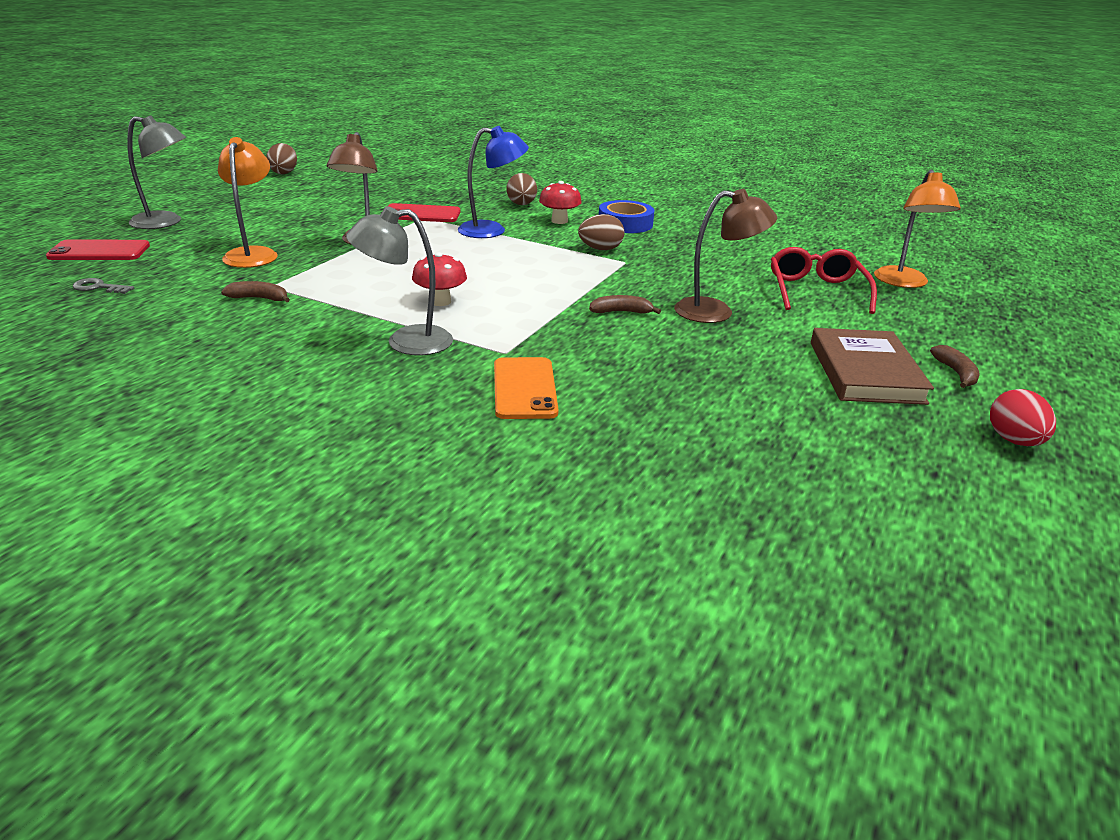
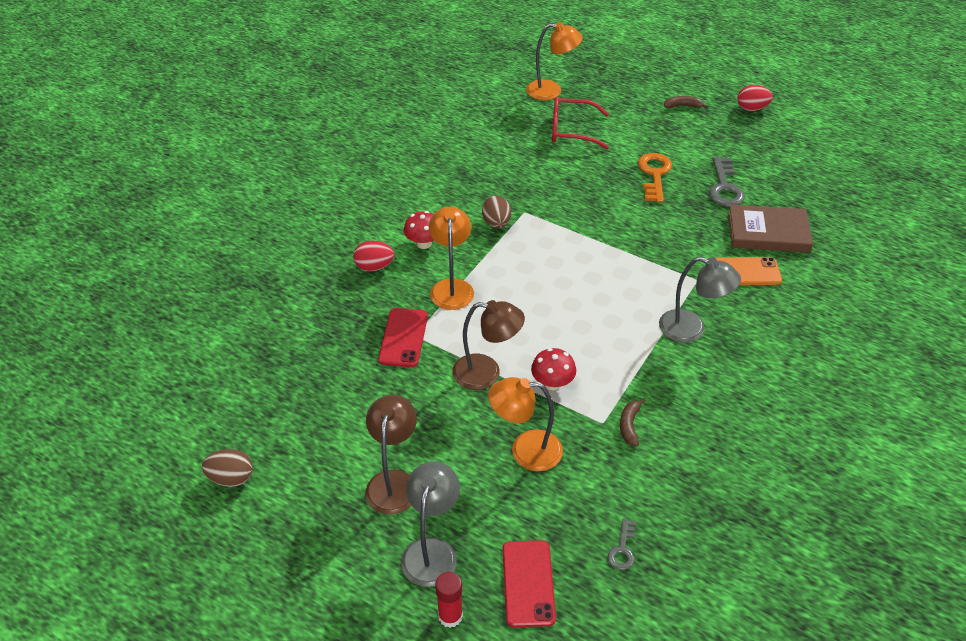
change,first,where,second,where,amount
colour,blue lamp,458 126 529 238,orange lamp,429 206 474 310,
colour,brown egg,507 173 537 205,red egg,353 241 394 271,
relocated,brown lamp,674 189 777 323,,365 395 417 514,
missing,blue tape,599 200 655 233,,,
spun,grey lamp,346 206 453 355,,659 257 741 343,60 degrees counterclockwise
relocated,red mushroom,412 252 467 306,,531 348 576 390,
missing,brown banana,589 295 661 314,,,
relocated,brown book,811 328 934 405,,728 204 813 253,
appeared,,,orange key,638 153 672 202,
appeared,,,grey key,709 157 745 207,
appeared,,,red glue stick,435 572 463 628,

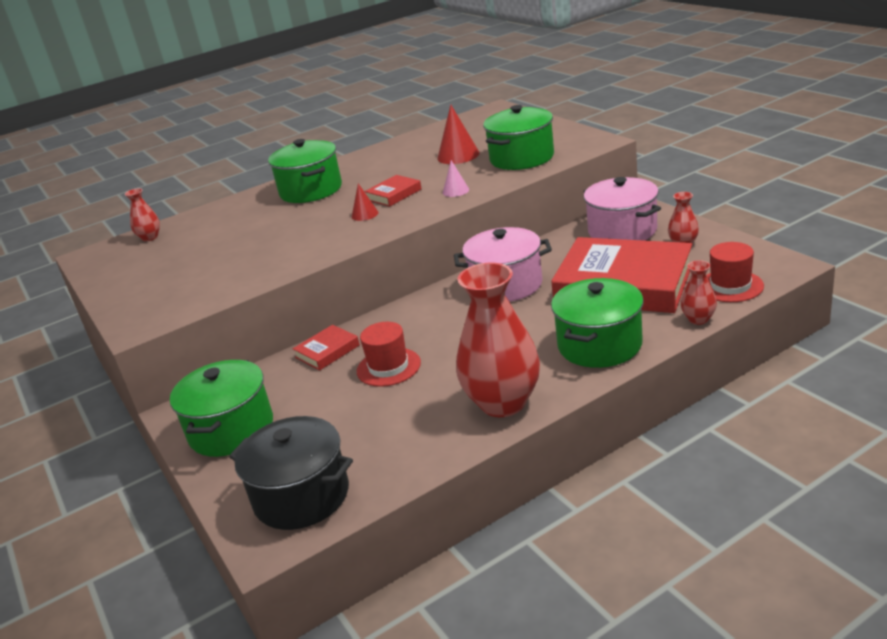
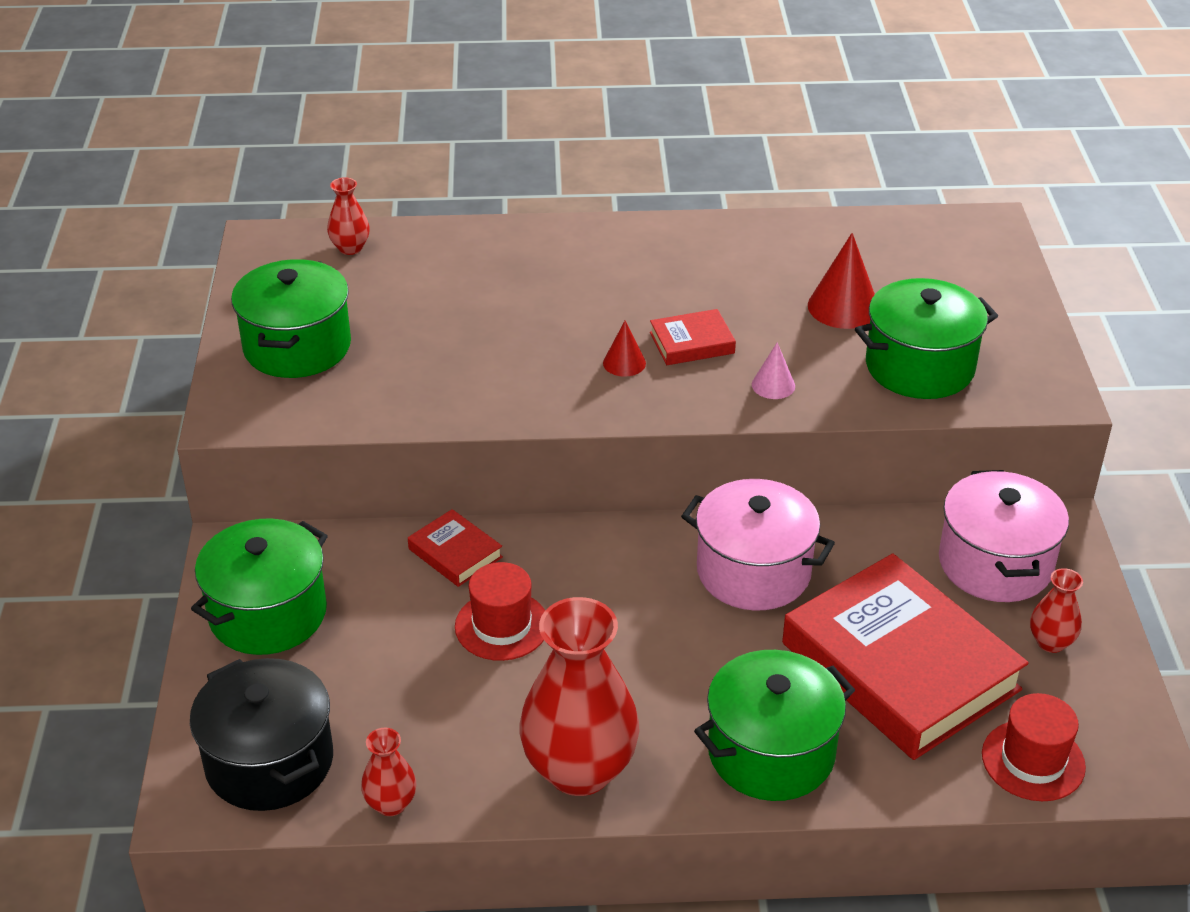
change,first,where,second,where,amount
relocated,green pot,268 139 342 203,,231 259 351 378,
relocated,red vase,681 260 717 325,,361 728 416 816,
spun,red book,293 325 360 371,,408 509 503 587,60 degrees clockwise

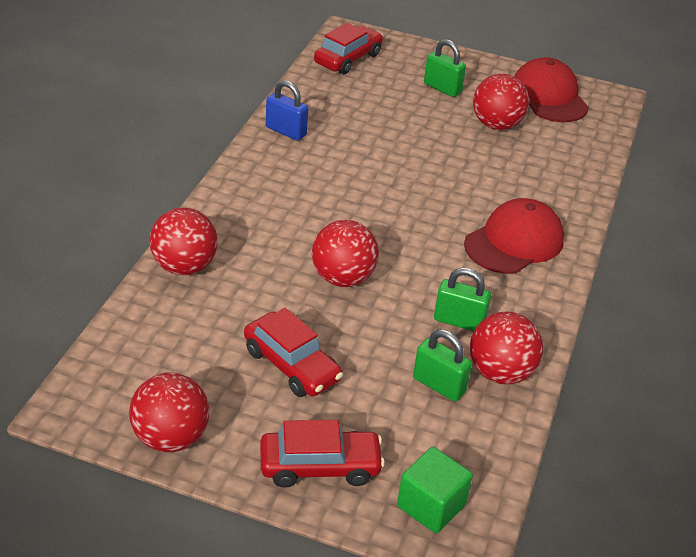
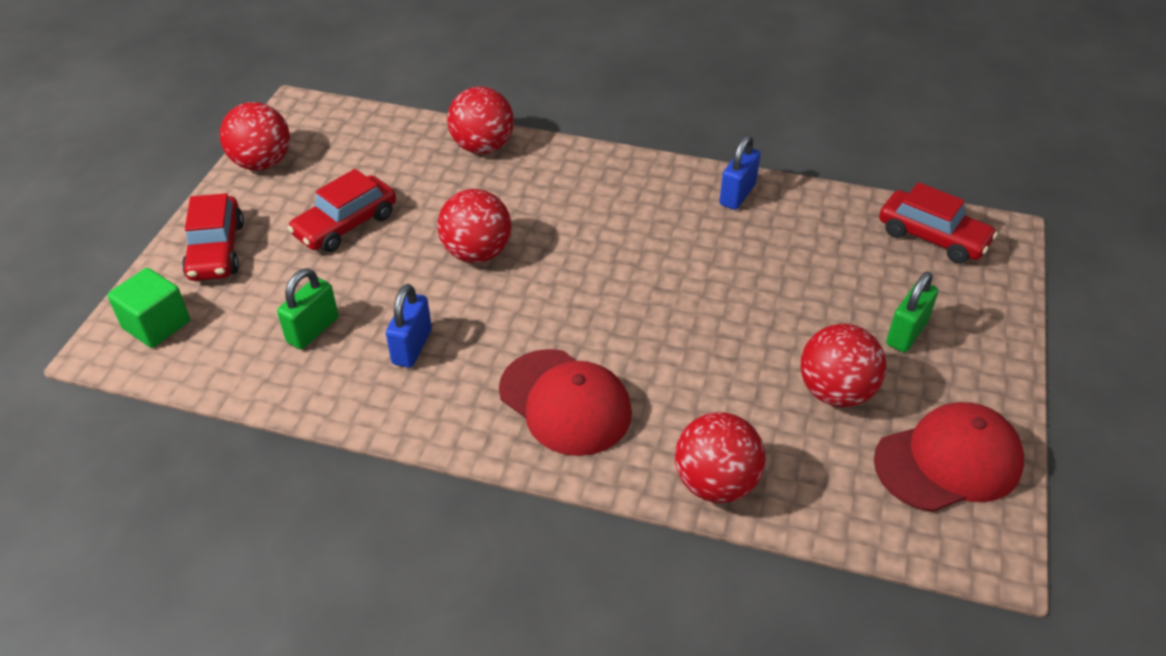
change,first,where,second,where,amount
colour,green padlock,434 268 491 331,blue padlock,386 284 432 368,
relocated,red ball,470 312 543 384,,675 412 766 503,

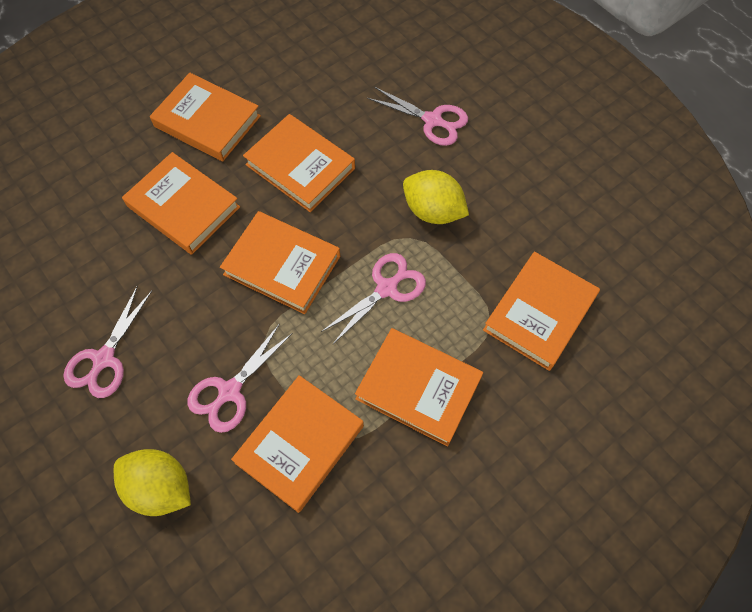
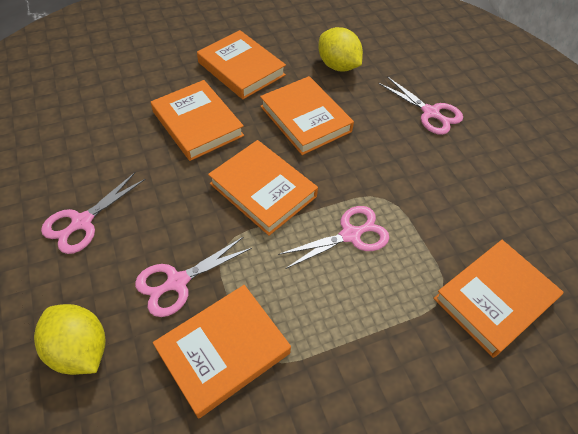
change,first,where,second,where,amount
relocated,yellow lemon,403 170 469 224,,318 27 363 72,
missing,orange book,355 328 483 446,,,

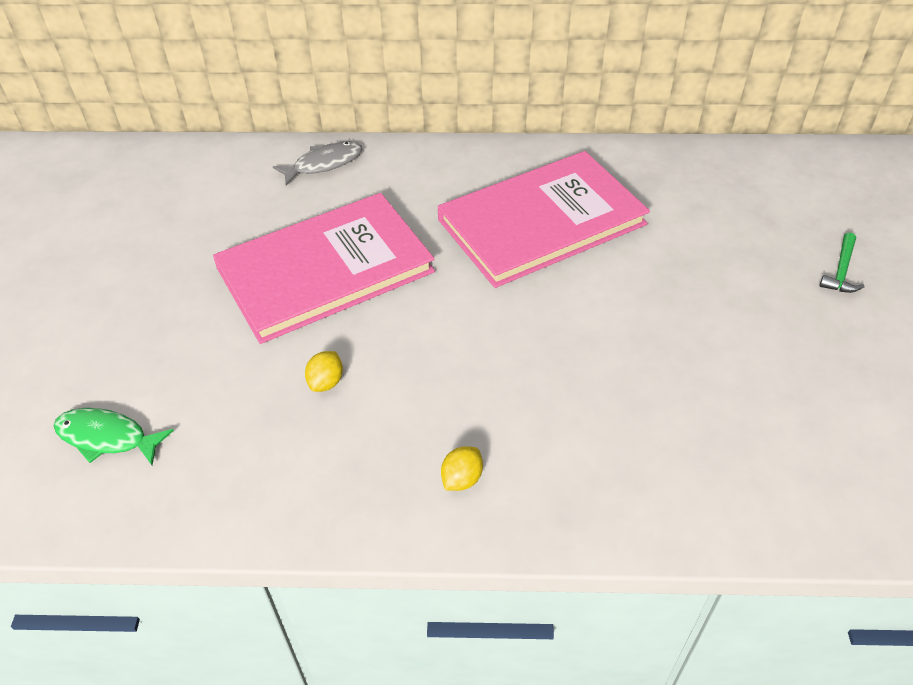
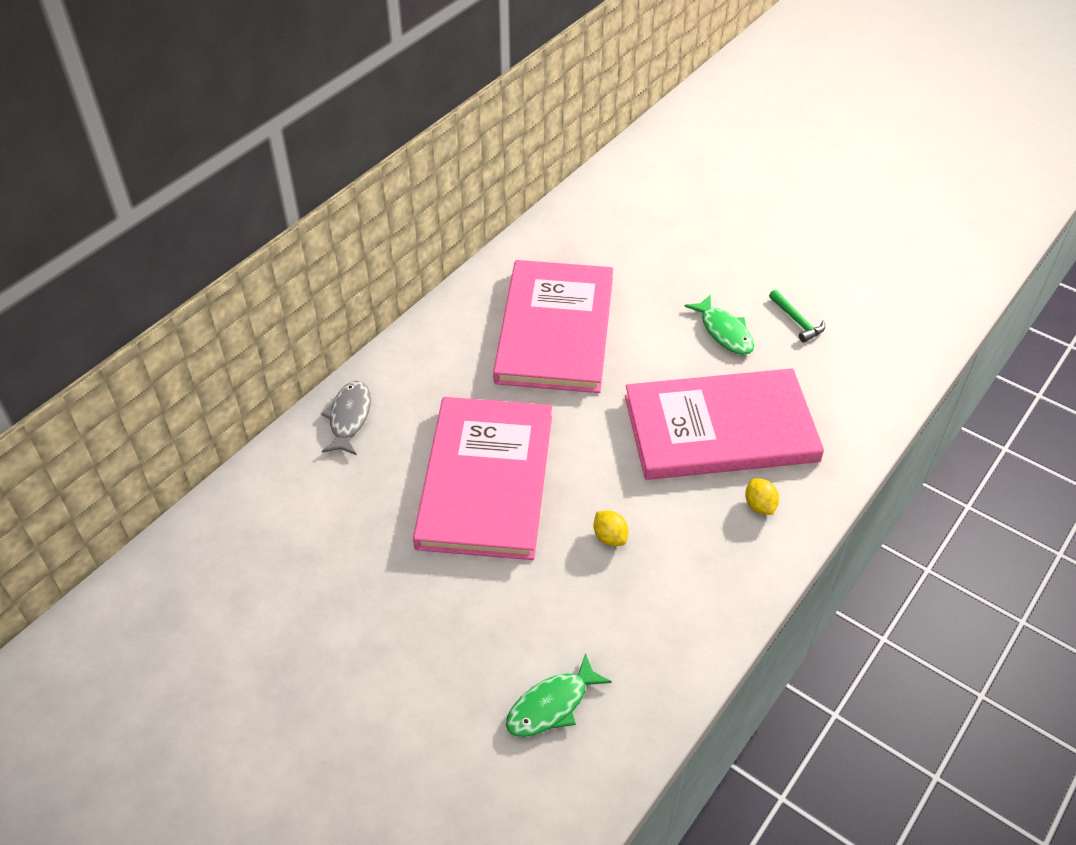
change,first,where,second,where,amount
relocated,green hammer,819 233 865 293,,769 290 825 343,
appeared,,,green fish,684 295 754 355,
appeared,,,pink book,625 368 824 480,

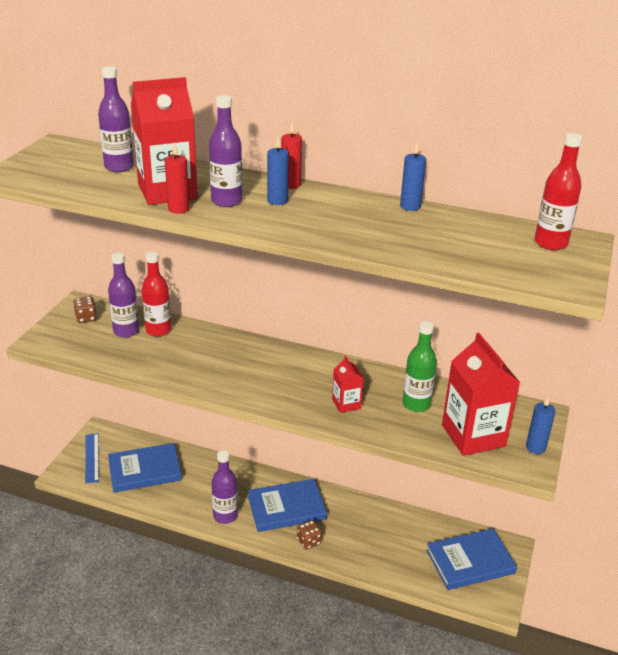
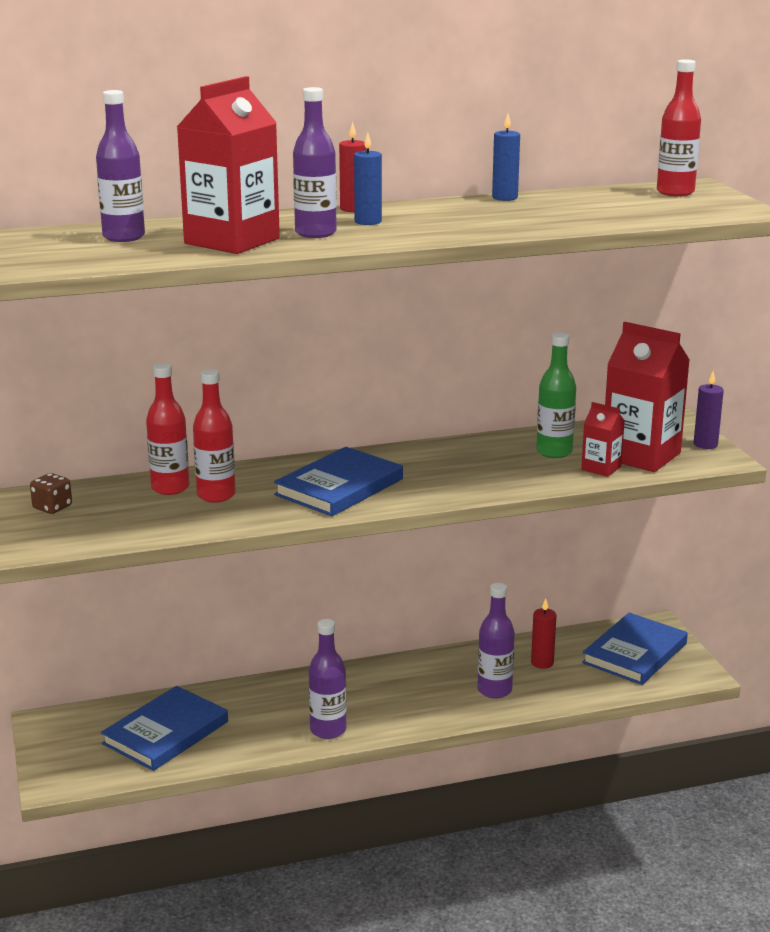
change,first,where,second,where,amount
relocated,red candle,165 143 190 214,,531 598 556 669,
relocated,purple bottle,108 252 139 338,,477 583 515 699,
relocated,red carton,332 356 364 413,,581 402 625 477,
colour,blue candle,526 397 556 454,purple candle,694 371 724 449,
missing,blue ruler,85 433 99 483,,,
relocated,blue book,248 479 327 532,,274 447 403 516,
missing,brown dice,297 520 322 550,,,
appeared,,,red bottle,193 369 236 503,

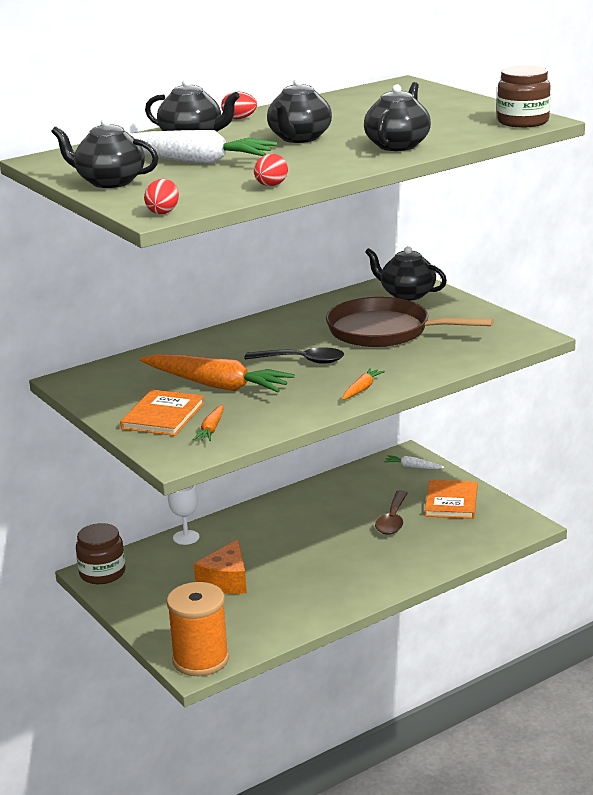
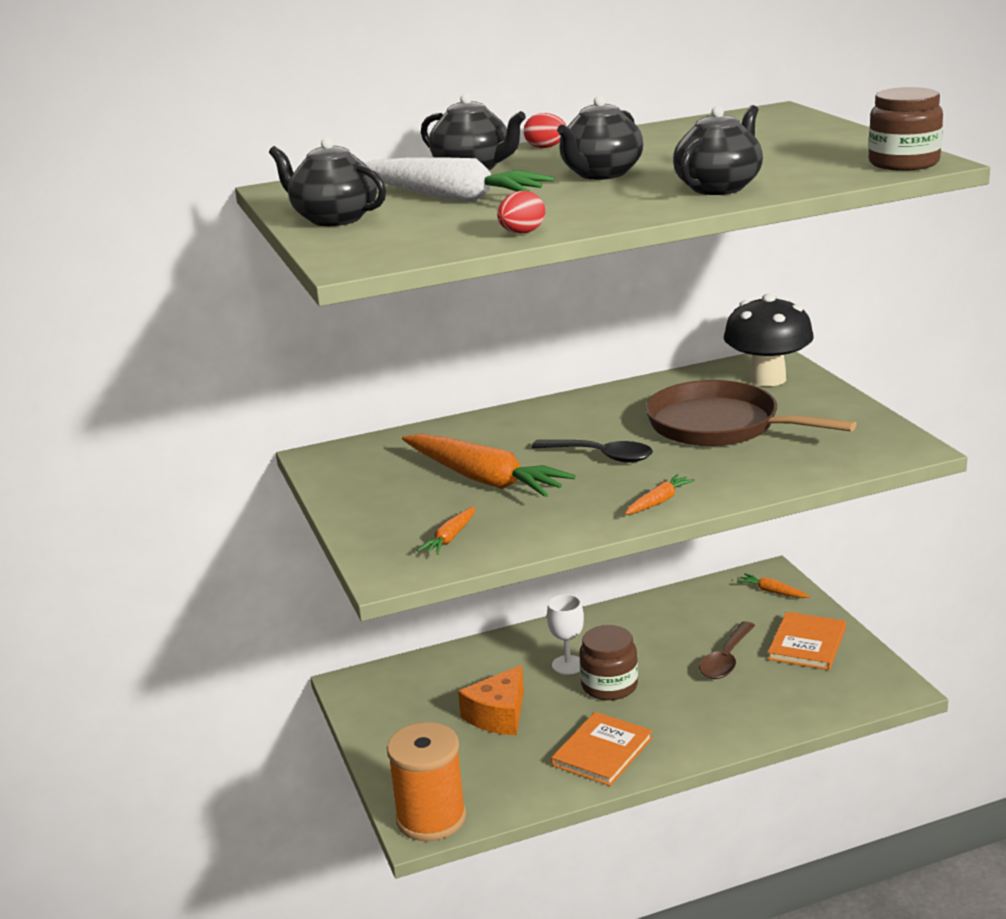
change,first,where,second,where,amount
missing,red egg,144 179 179 214,,,
exchanged,black teapot,365 246 447 301,black mushroom,724 294 814 386,
relocated,orange book,120 390 204 436,,551 712 653 786,
colour,white carrot,384 455 444 469,orange carrot,737 573 810 598,
relocated,white goblet,168 485 199 545,,547 594 584 675,
relocated,brown jar,76 523 126 584,,579 625 638 700,

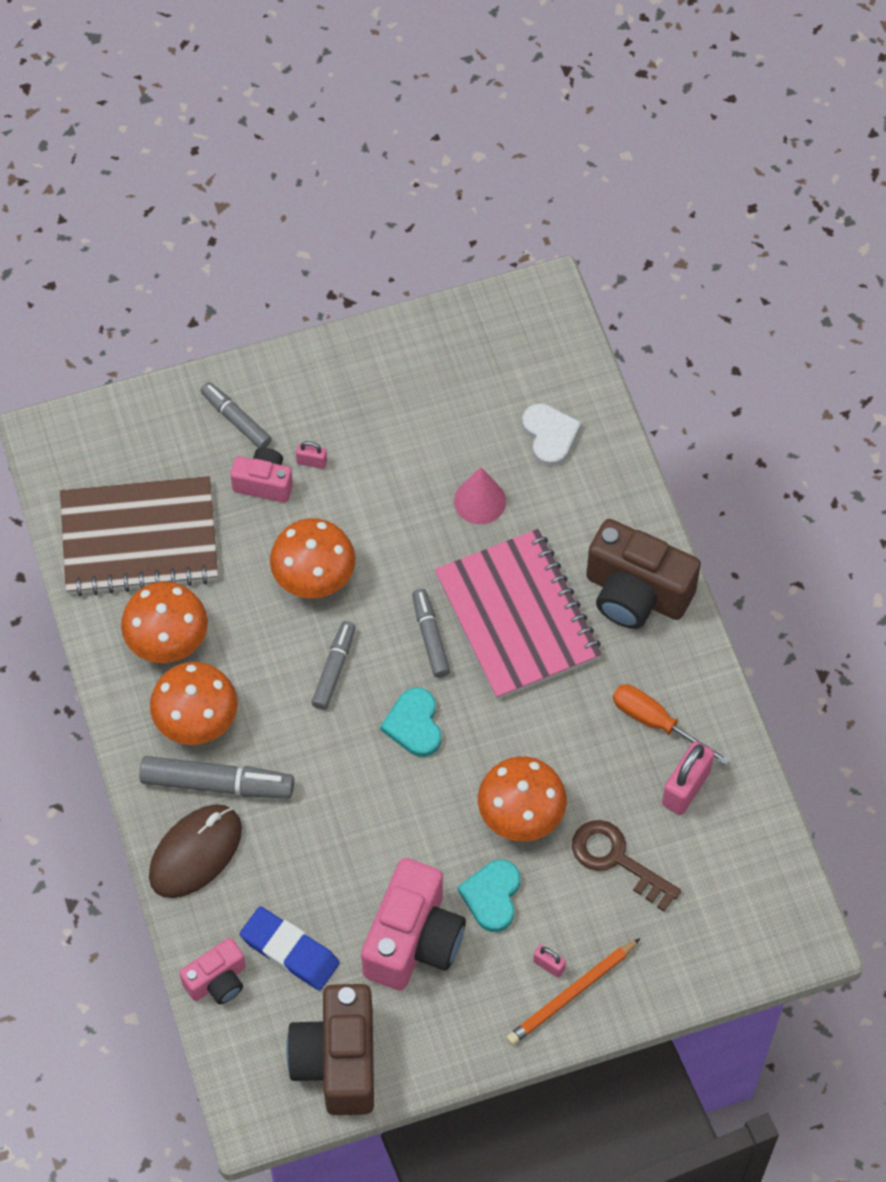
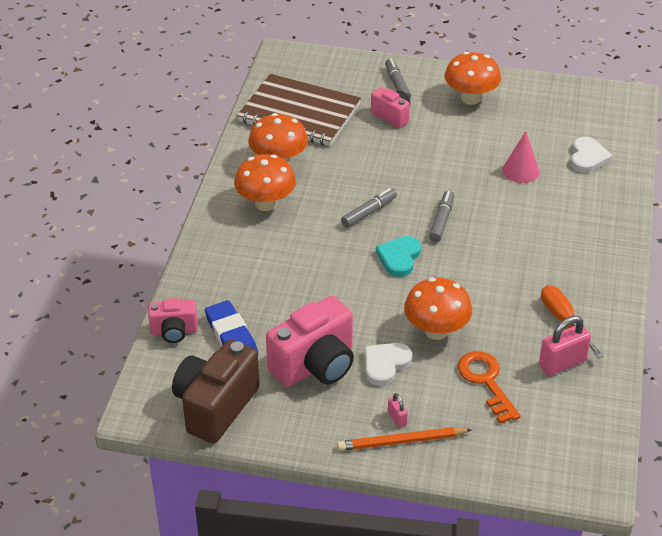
change,first,where,second,where,amount
missing,pink padlock,296 441 327 469,,,
relocated,orange mushroom,270 518 356 598,,444 52 501 105,
missing,brown camera,586 519 701 629,,,
missing,pink notebook,435 529 602 700,,,
missing,grey marker,139 756 294 798,,,
missing,brown mouse,149 804 242 898,,,
colour,brown key,572 820 681 911,orange key,457 351 521 424,
colour,turquoise heart,458 860 520 932,white heart,365 343 412 386,

